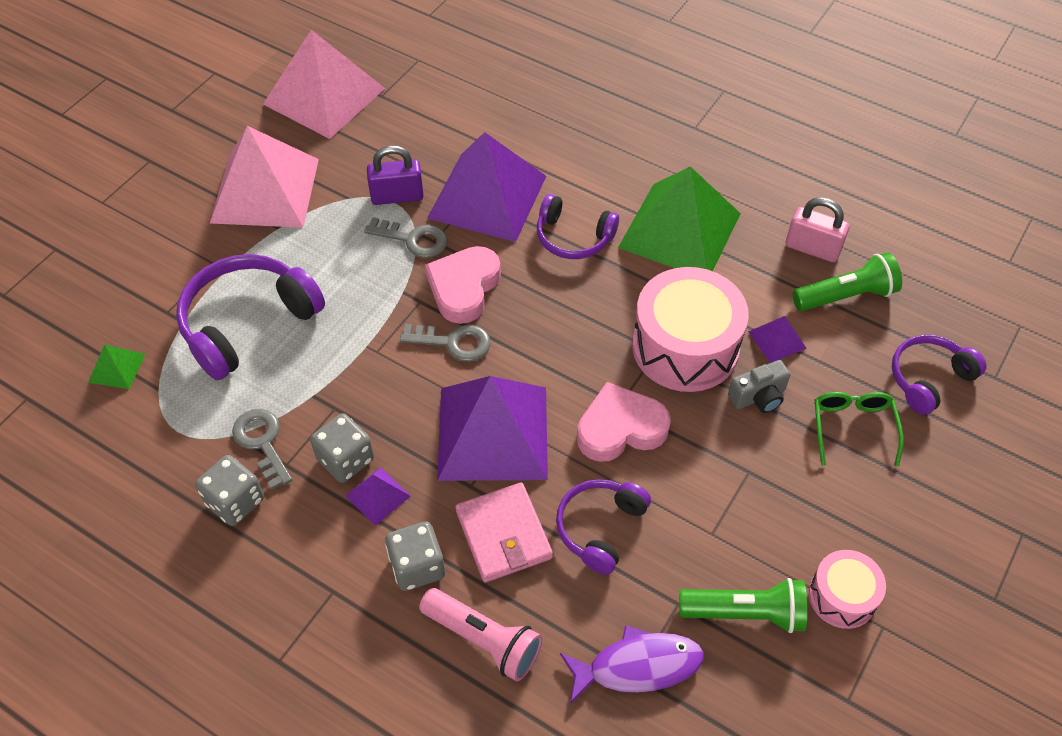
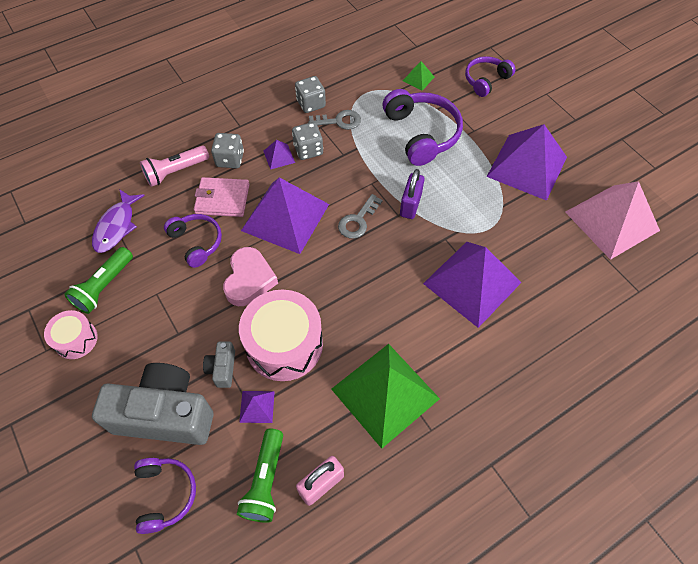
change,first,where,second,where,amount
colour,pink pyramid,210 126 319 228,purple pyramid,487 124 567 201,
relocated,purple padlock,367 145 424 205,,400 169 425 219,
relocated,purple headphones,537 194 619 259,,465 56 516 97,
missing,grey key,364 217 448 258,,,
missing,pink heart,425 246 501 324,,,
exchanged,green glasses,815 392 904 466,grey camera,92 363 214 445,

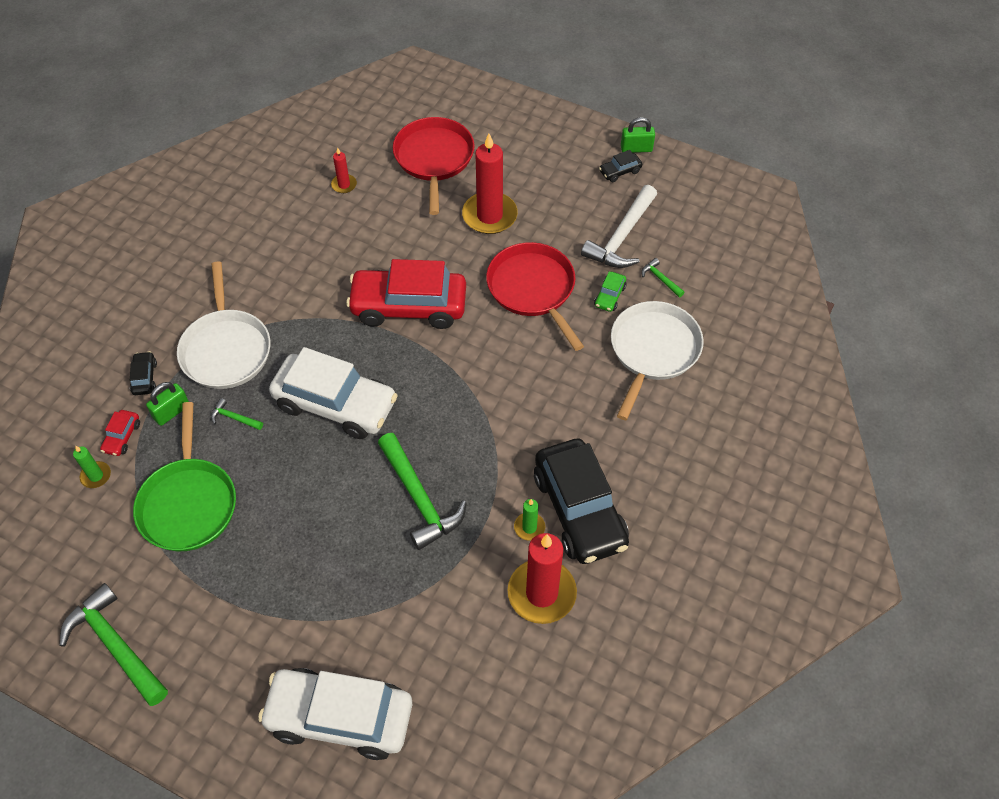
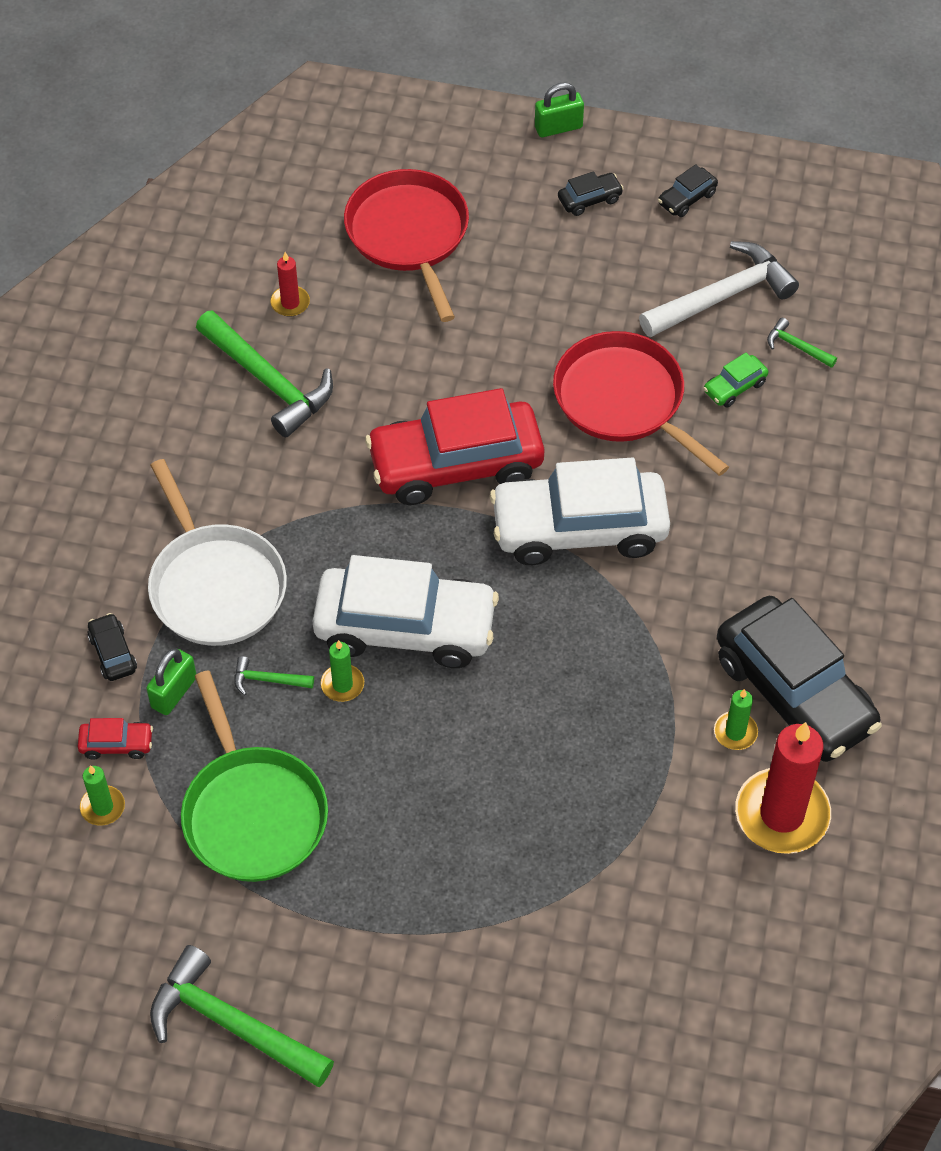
change,first,where,second,where,amount
relocated,green padlock,621 117 655 153,,535 83 584 137,
missing,red candle,462 134 518 234,,,
spun,white hammer,581 185 657 268,,639 241 799 337,135 degrees counterclockwise
spun,green car,594 271 627 312,,703 353 768 408,45 degrees clockwise
missing,white pan,611 301 704 420,,,
spun,red car,100 410 140 456,,78 718 153 760,90 degrees counterclockwise
relocated,green hammer,378 433 467 550,,196 310 333 437,
relocated,white car,258 668 412 760,,490 457 670 565,
appeared,,,black car,558 171 624 216,
appeared,,,green candle,321 640 364 702,

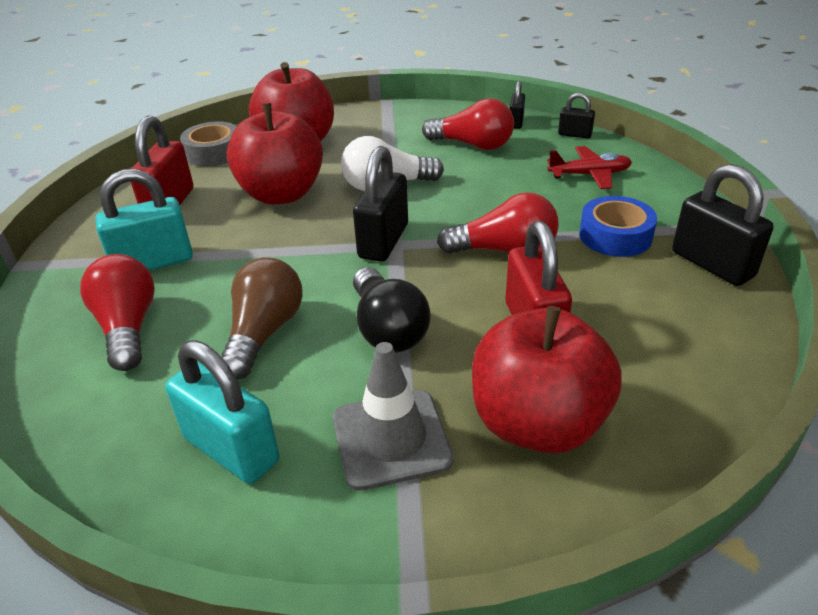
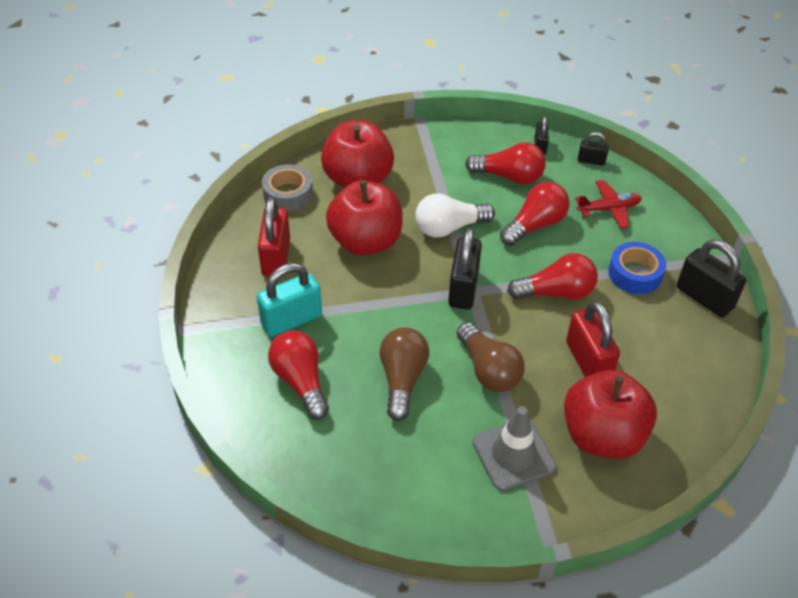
change,first,where,second,where,amount
colour,black light bulb,353 267 430 353,brown light bulb,456 322 525 392,
missing,turquoise padlock,166 340 279 484,,,
appeared,,,red light bulb,500 182 570 246,

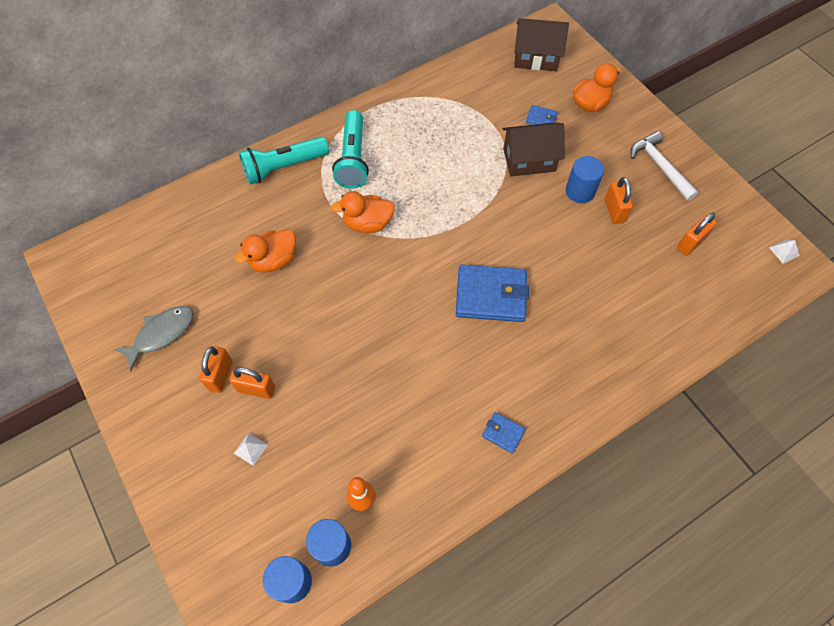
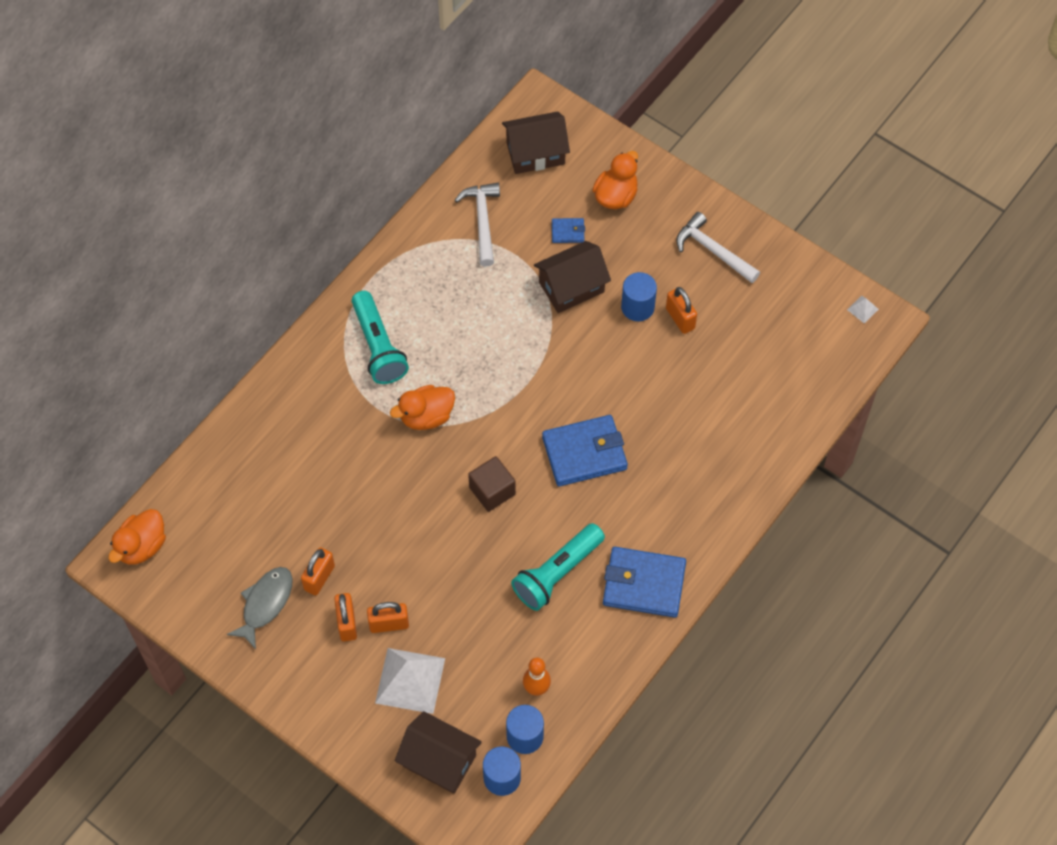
change,first,where,second,where,amount
relocated,turquoise flashlight,239 137 329 185,,511 523 605 611,
relocated,orange padlock,677 212 717 256,,301 547 335 595,
relocated,orange duck,235 229 296 272,,108 509 166 565,
size,blue wallet,482 412 525 454,,603 547 686 618,x2.15
size,white pyramid,234 433 268 466,,375 648 445 714,x2.38
appeared,,,white hammer,455 183 500 266,
appeared,,,brown cube,468 456 516 512,
appeared,,,brown house,395 711 482 794,

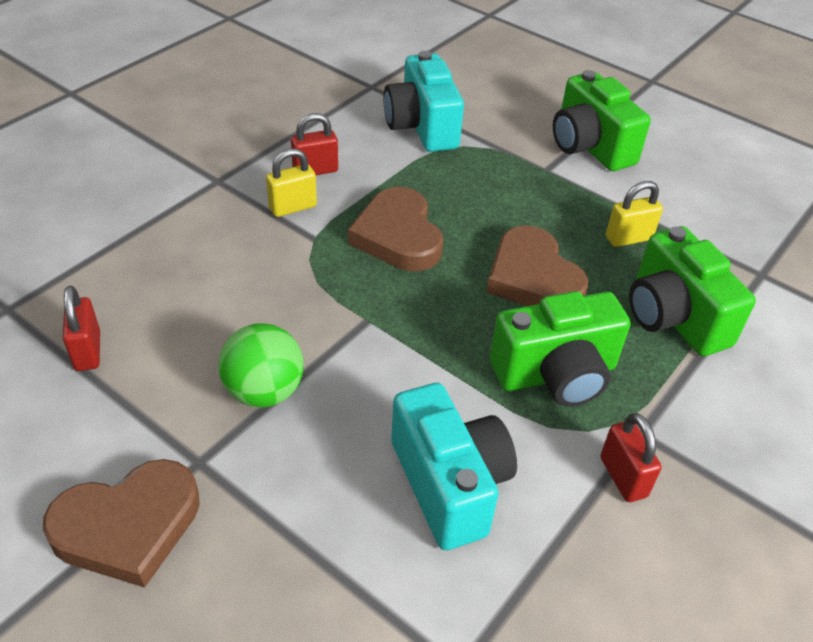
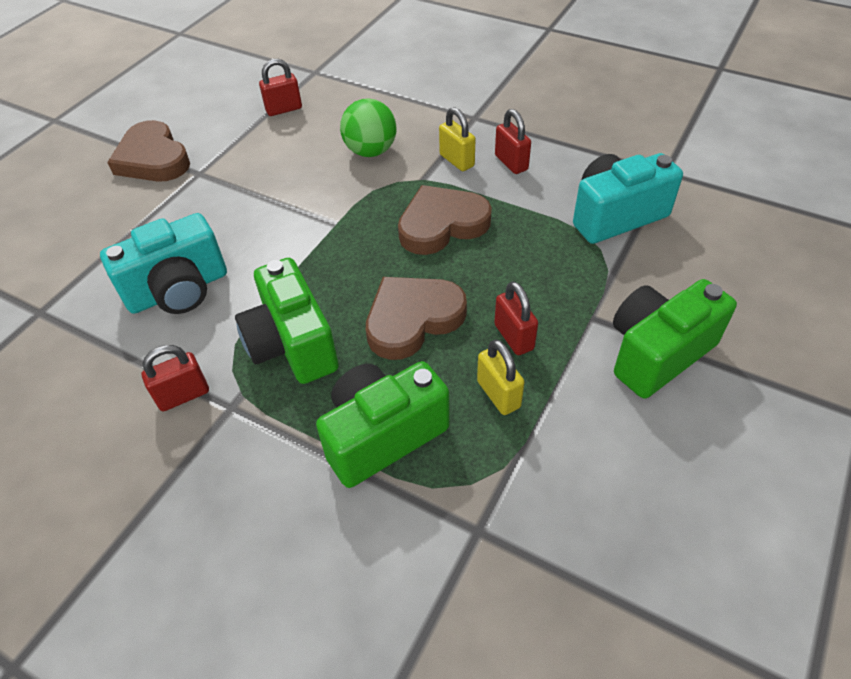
change,first,where,second,where,amount
relocated,green ball,218 323 303 408,,340 98 397 157,
appeared,,,red padlock,494 281 538 355,

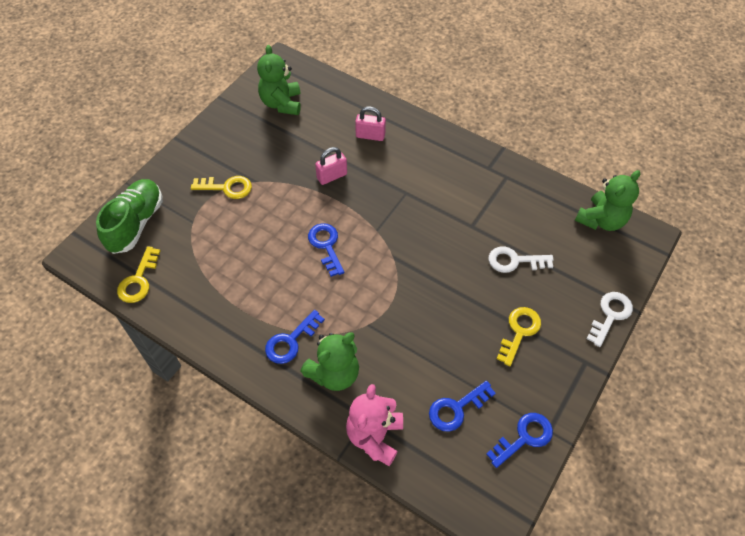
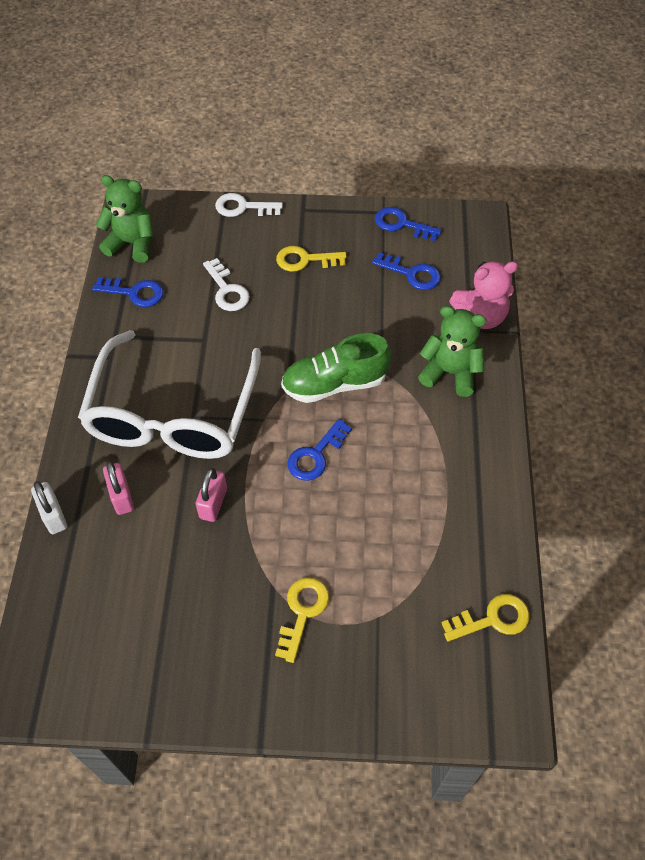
change,first,where,second,where,amount
missing,green teddy bear,257 45 301 115,,,
spun,pink padlock,315 147 347 185,,196 468 227 522,75 degrees clockwise
spun,yellow key,191 176 252 199,,275 577 329 663,45 degrees clockwise
relocated,green shoe,96 179 163 254,,281 333 391 403,
relocated,blue key,265 310 325 364,,92 277 164 307,
appeared,,,white glasses,78 330 261 459,
appeared,,,white padlock,31 481 67 534,

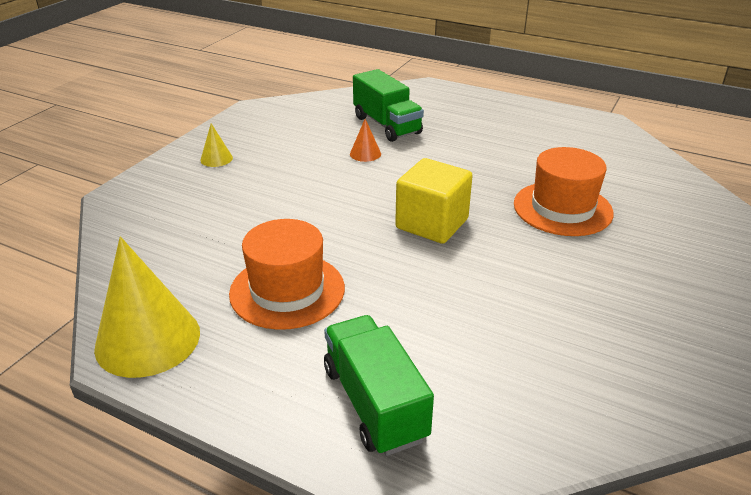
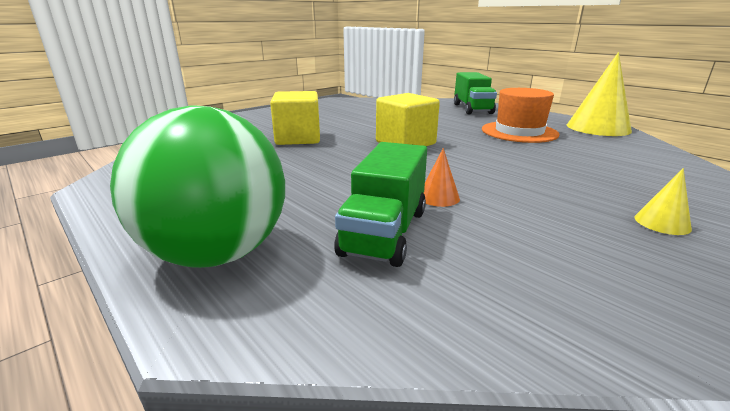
change,first,where,second,where,amount
spun,green truck,353 69 424 142,,334 142 427 267,150 degrees counterclockwise
exchanged,orange hat,514 147 614 236,yellow cube,270 91 320 145,
appeared,,,green ball,110 105 285 268,

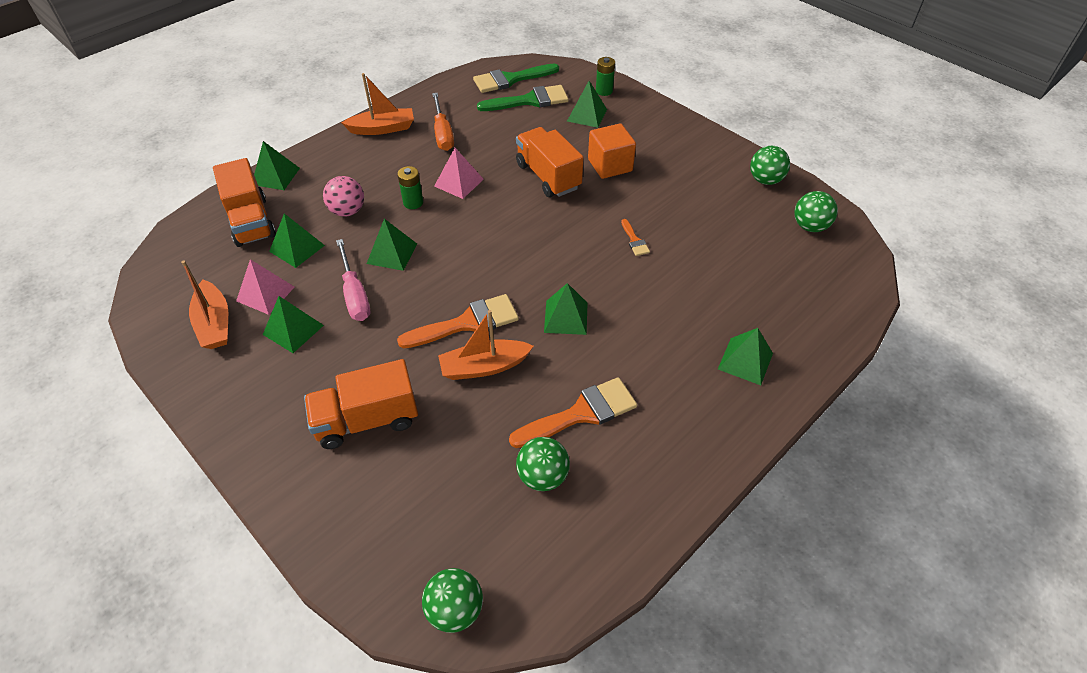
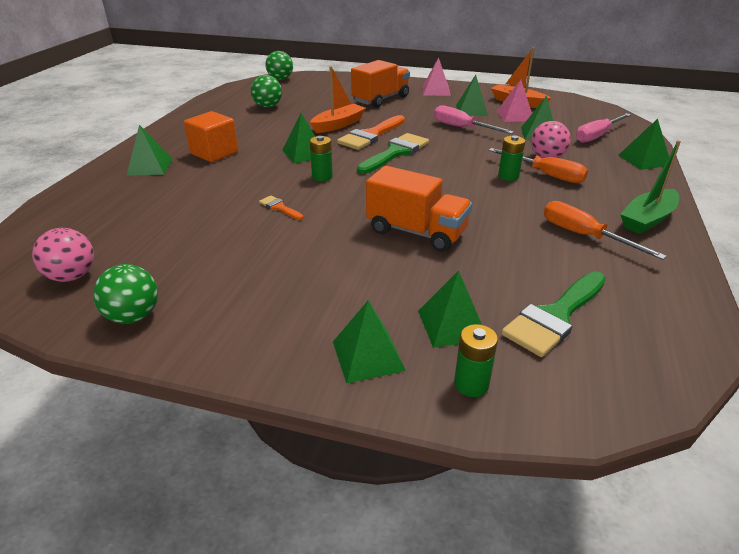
change,first,where,second,where,amount
relocated,green brush,473 63 559 93,,357 133 429 174,
colour,orange boat,341 73 414 135,green boat,620 140 681 234,
relocated,orange cube,588 123 636 179,,184 111 238 162,
relocated,pink pyramid,434 148 484 199,,422 57 451 96,
exchanged,orange truck,213 158 276 247,pink screwdriver,576 113 631 143,
colour,green ball,794 191 838 232,pink ball,32 228 94 282,
relocated,green pyramid,367 219 417 271,,333 301 406 383,
missing,orange brush,509 377 637 448,,,
appeared,,,green battery,310 136 333 181,
appeared,,,orange screwdriver,488 148 588 183,

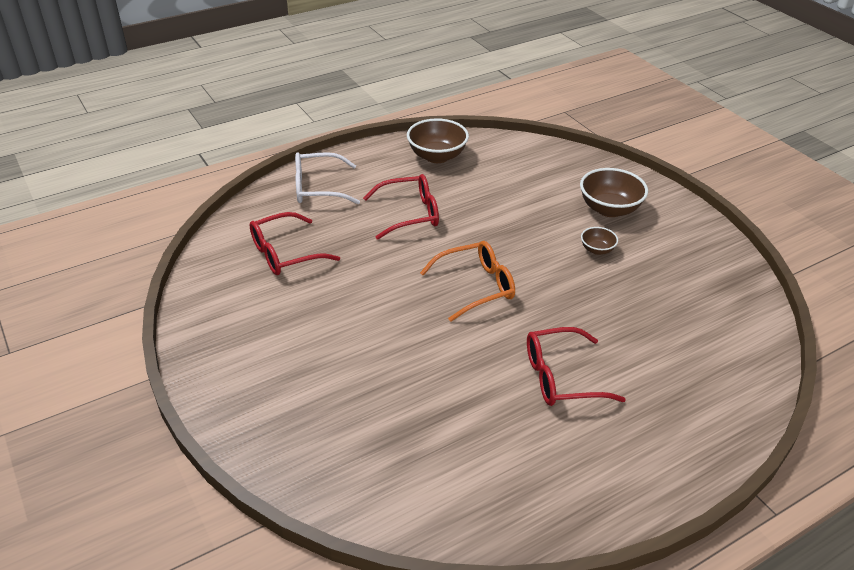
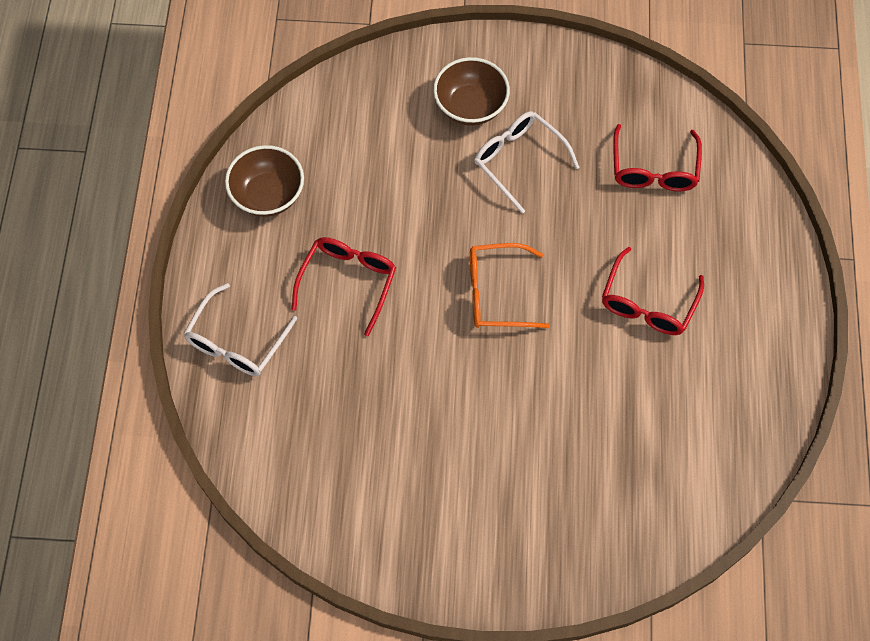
change,first,where,second,where,amount
relocated,red glasses,250 212 340 275,,613 124 702 191,
exchanged,brown bowl,581 227 618 255,white glasses,474 111 580 214,
spun,orange glasses,420 241 515 322,,470 243 550 328,105 degrees counterclockwise

